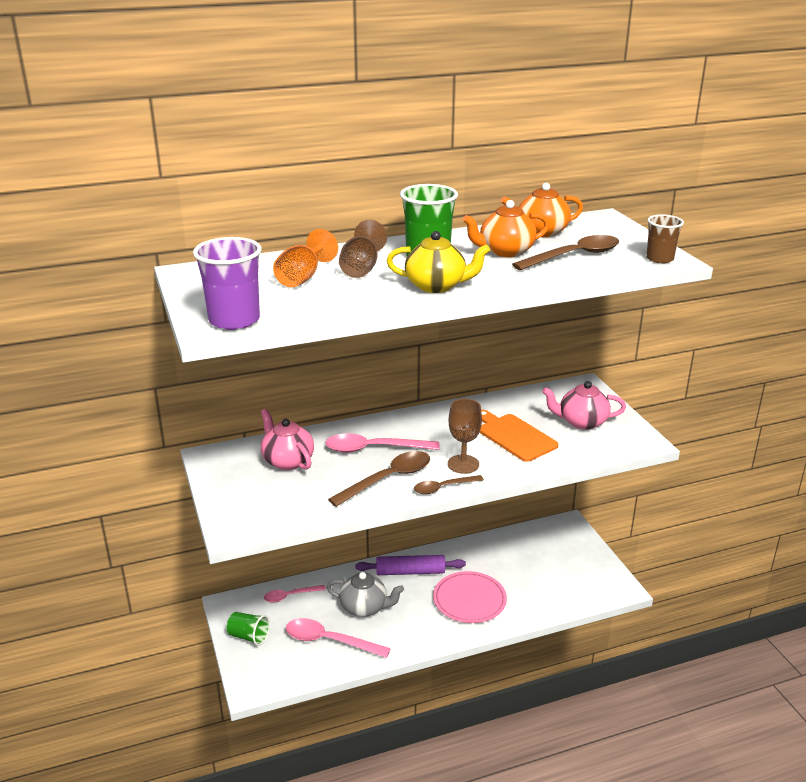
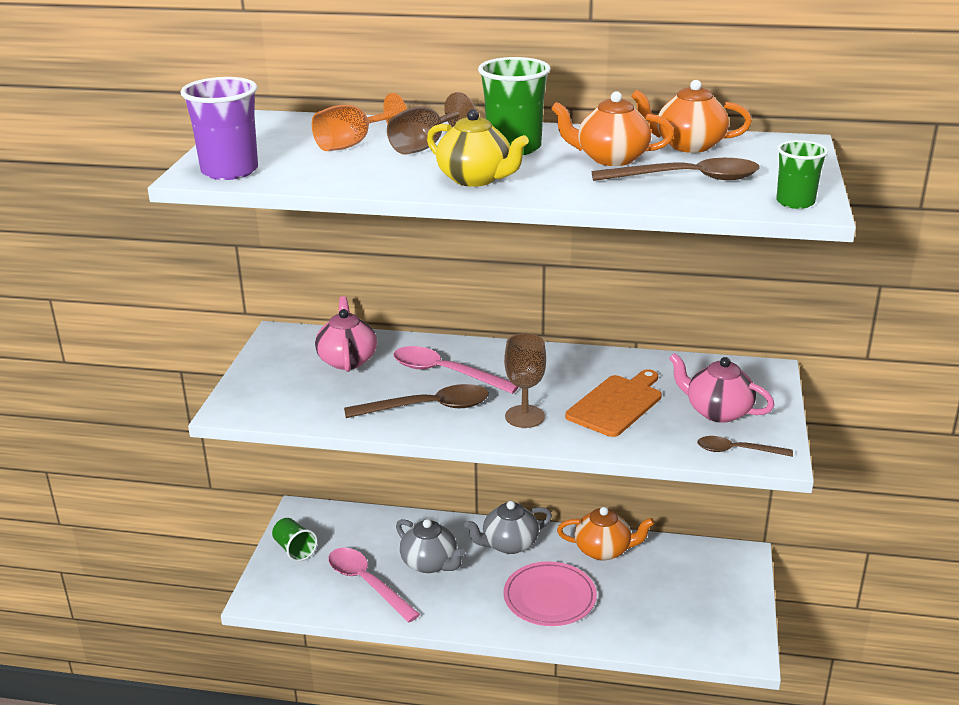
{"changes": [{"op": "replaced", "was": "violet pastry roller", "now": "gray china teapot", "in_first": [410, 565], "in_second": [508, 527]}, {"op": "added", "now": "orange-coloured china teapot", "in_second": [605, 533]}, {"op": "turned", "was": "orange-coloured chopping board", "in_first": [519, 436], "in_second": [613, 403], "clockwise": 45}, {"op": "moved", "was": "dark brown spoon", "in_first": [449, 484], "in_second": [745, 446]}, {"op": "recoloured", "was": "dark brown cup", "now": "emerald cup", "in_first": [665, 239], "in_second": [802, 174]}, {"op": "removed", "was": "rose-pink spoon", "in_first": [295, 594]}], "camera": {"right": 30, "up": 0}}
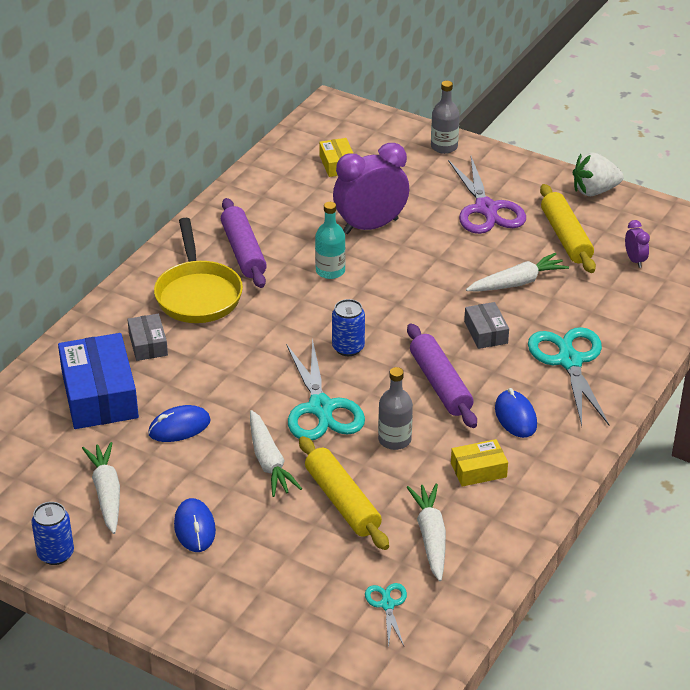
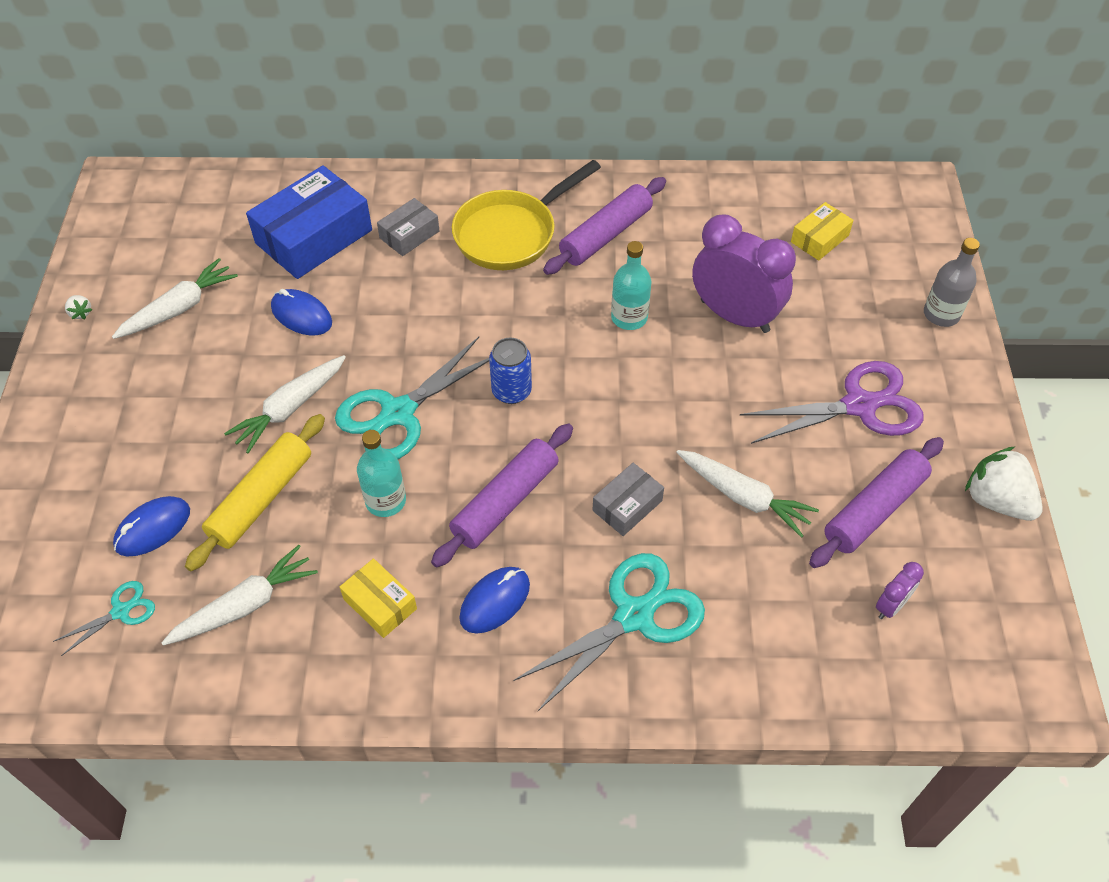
{"changes": [{"op": "replaced", "was": "blue tin", "now": "snow-white strawberry", "in_first": [52, 533], "in_second": [78, 307]}, {"op": "moved", "was": "blue computer mouse", "in_first": [195, 525], "in_second": [151, 526]}, {"op": "recoloured", "was": "gray flask", "now": "turquoise flask", "in_first": [395, 408], "in_second": [381, 473]}, {"op": "turned", "was": "violet shears", "in_first": [487, 195], "in_second": [831, 402], "clockwise": -150}, {"op": "recoloured", "was": "yellow pastry roller", "now": "violet pastry roller", "in_first": [568, 228], "in_second": [876, 502]}], "camera": {"right": 60, "up": 15}}
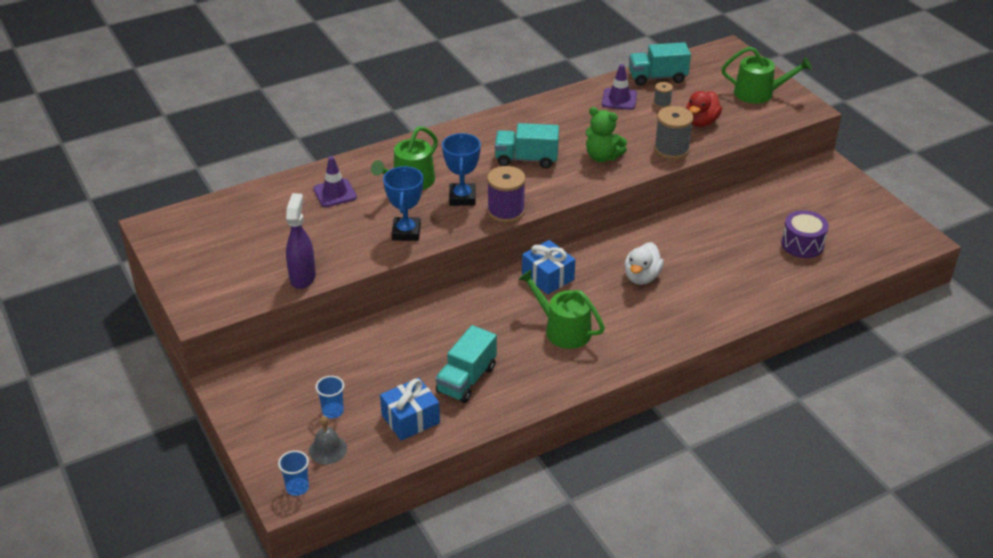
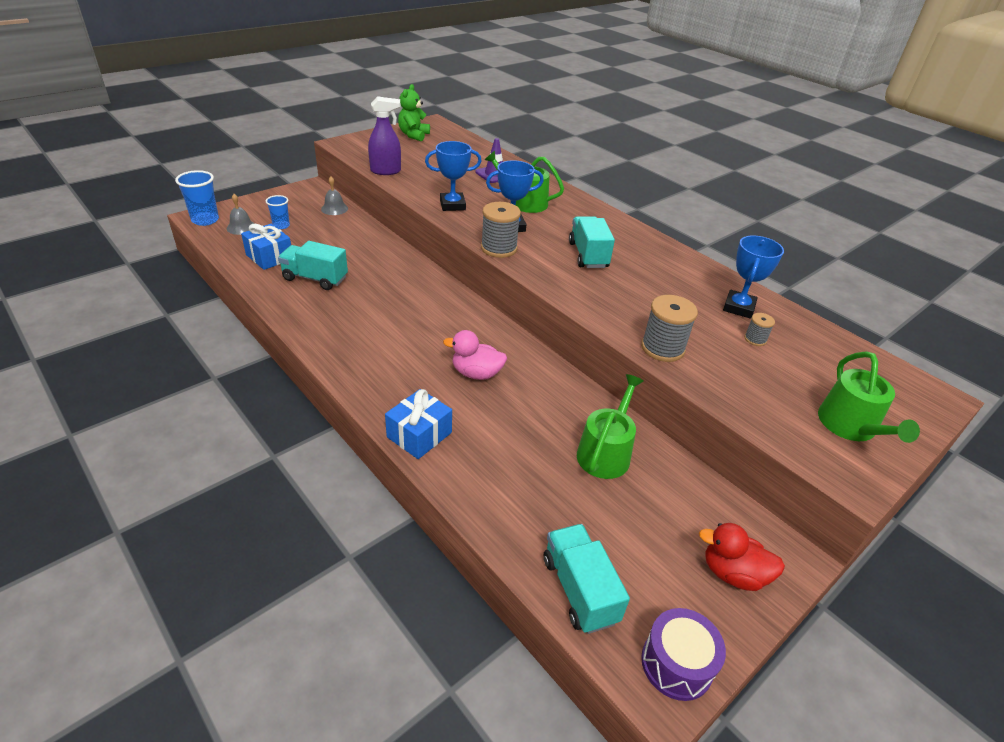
{"changes": [{"op": "resized", "was": "blue cup", "in_first": [293, 473], "in_second": [197, 198], "ratio": 1.6}, {"op": "added", "now": "gray hand bell", "in_second": [334, 196]}, {"op": "moved", "was": "blue gift", "in_first": [548, 267], "in_second": [418, 424]}, {"op": "moved", "was": "emerald teddy", "in_first": [606, 134], "in_second": [414, 112]}, {"op": "recoloured", "was": "snow-white duck", "now": "rose-pink duck", "in_first": [644, 263], "in_second": [475, 355]}, {"op": "recoloured", "was": "violet spool", "now": "gray spool", "in_first": [506, 194], "in_second": [501, 230]}, {"op": "moved", "was": "turquoise truck", "in_first": [660, 64], "in_second": [587, 579]}, {"op": "moved", "was": "emerald watering can", "in_first": [561, 309], "in_second": [610, 426]}, {"op": "moved", "was": "violet drum", "in_first": [805, 234], "in_second": [683, 654]}, {"op": "moved", "was": "scarlet duck", "in_first": [704, 109], "in_second": [742, 557]}, {"op": "replaced", "was": "violet road cone", "now": "blue award cup", "in_first": [619, 87], "in_second": [753, 277]}], "camera": {"right": 75, "up": 0}}
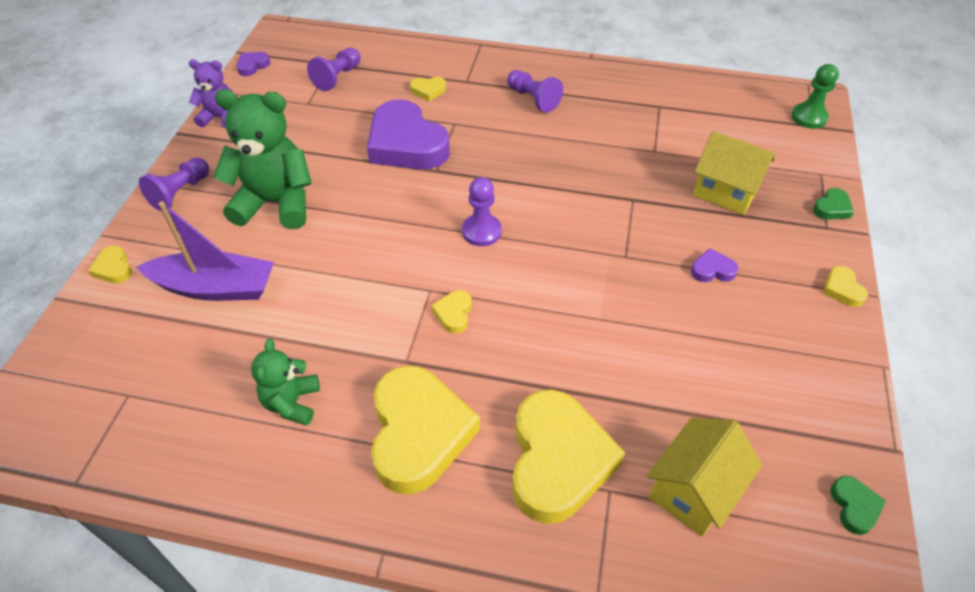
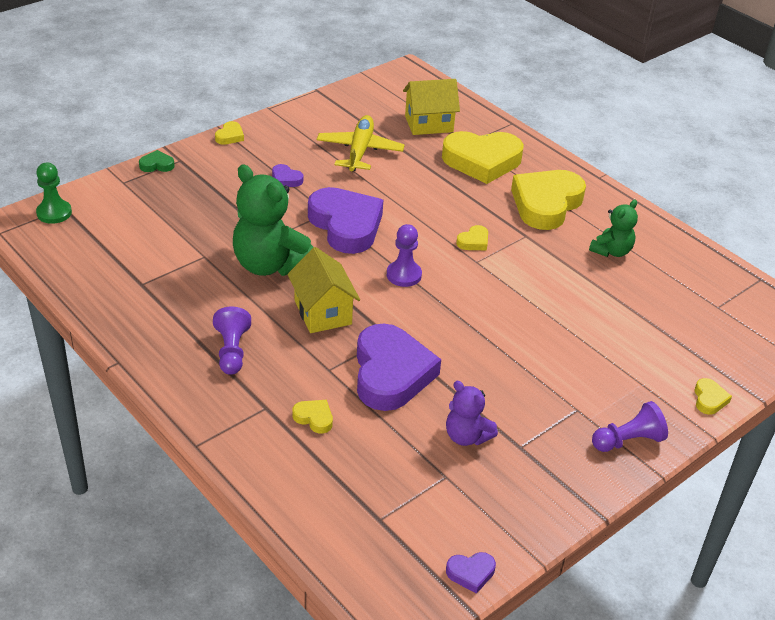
{"changes": [{"op": "moved", "was": "emerald teddy", "in_first": [262, 159], "in_second": [273, 220]}, {"op": "moved", "was": "yellow toy house", "in_first": [734, 173], "in_second": [324, 290]}, {"op": "added", "now": "violet heart shape", "in_second": [345, 220]}, {"op": "added", "now": "yellow toy plane", "in_second": [361, 143]}, {"op": "turned", "was": "yellow heart shape", "in_first": [568, 456], "in_second": [483, 157], "clockwise": -135}, {"op": "moved", "was": "violet teddy", "in_first": [210, 93], "in_second": [472, 413]}, {"op": "removed", "was": "violet toy boat", "in_first": [205, 251]}, {"op": "removed", "was": "violet pawn", "in_first": [333, 69]}, {"op": "removed", "was": "emerald heart shape", "in_first": [858, 505]}], "camera": {"right": -145, "up": -10}}
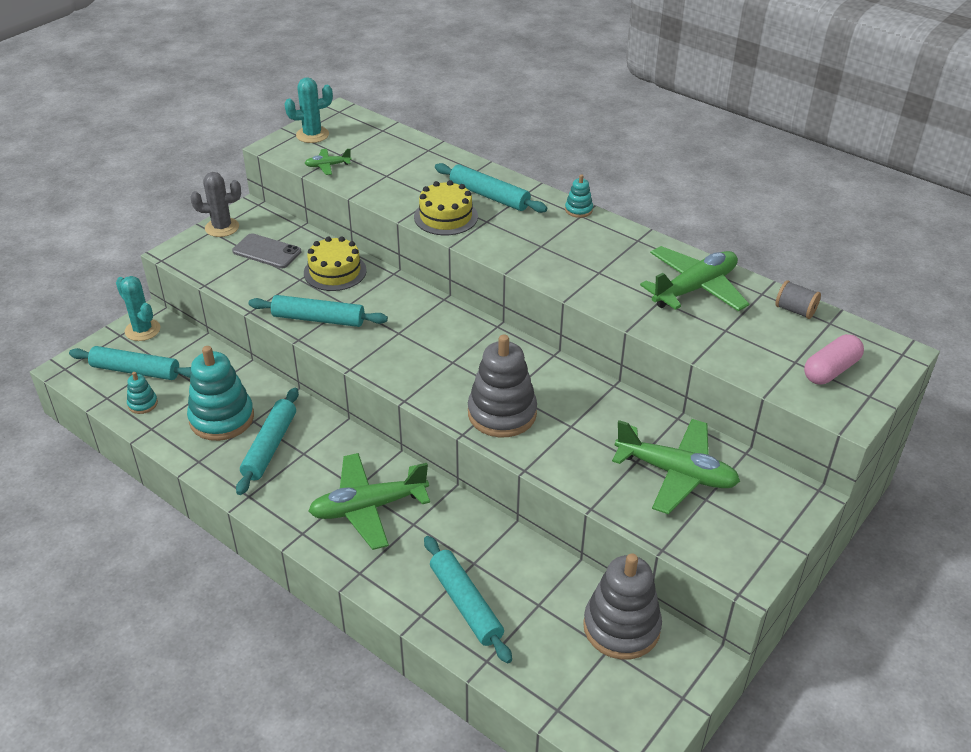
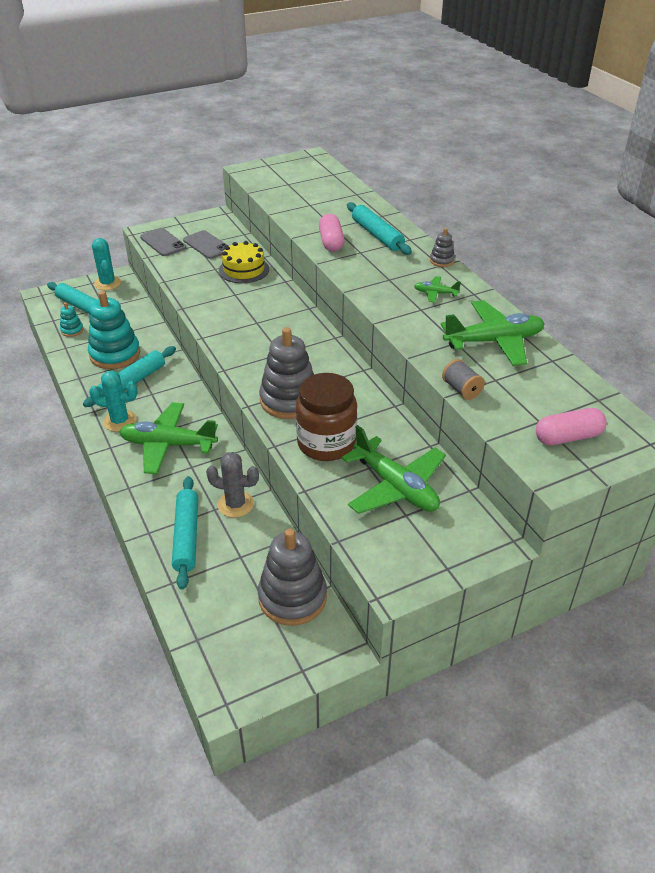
{"changes": [{"op": "moved", "was": "turquoise cactus", "in_first": [308, 110], "in_second": [113, 401]}, {"op": "added", "now": "gray smartphone", "in_second": [163, 242]}, {"op": "moved", "was": "gray cactus", "in_first": [215, 204], "in_second": [232, 485]}, {"op": "added", "now": "dark brown jar", "in_second": [326, 417]}, {"op": "replaced", "was": "yellow layer cake", "now": "rose-pink pill shape", "in_first": [446, 207], "in_second": [332, 233]}, {"op": "moved", "was": "emerald toy plane", "in_first": [328, 161], "in_second": [437, 289]}, {"op": "recoloured", "was": "turquoise stacking toy", "now": "gray stacking toy", "in_first": [579, 196], "in_second": [442, 247]}, {"op": "moved", "was": "gray spool", "in_first": [798, 299], "in_second": [463, 379]}, {"op": "removed", "was": "turquoise pastry roller", "in_first": [318, 311]}], "camera": {"right": 25, "up": 0}}
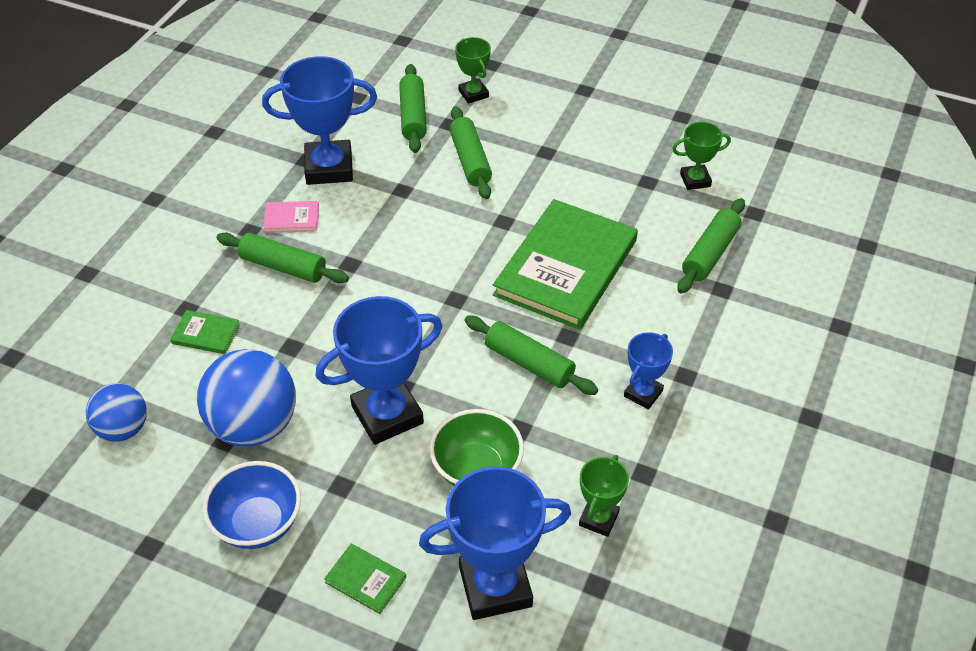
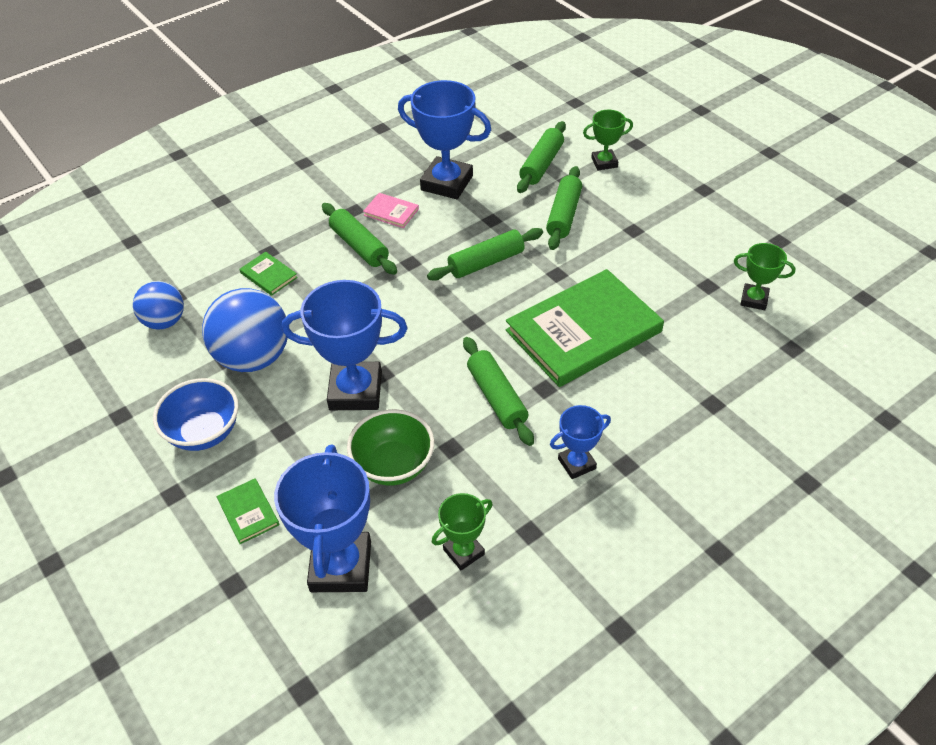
{"changes": [{"op": "turned", "was": "blue award cup", "in_first": [495, 543], "in_second": [322, 518], "clockwise": 75}, {"op": "moved", "was": "emerald pastry roller", "in_first": [711, 246], "in_second": [485, 254]}, {"op": "turned", "was": "emerald award cup", "in_first": [473, 70], "in_second": [608, 140], "clockwise": 75}], "camera": {"right": 30, "up": 0}}
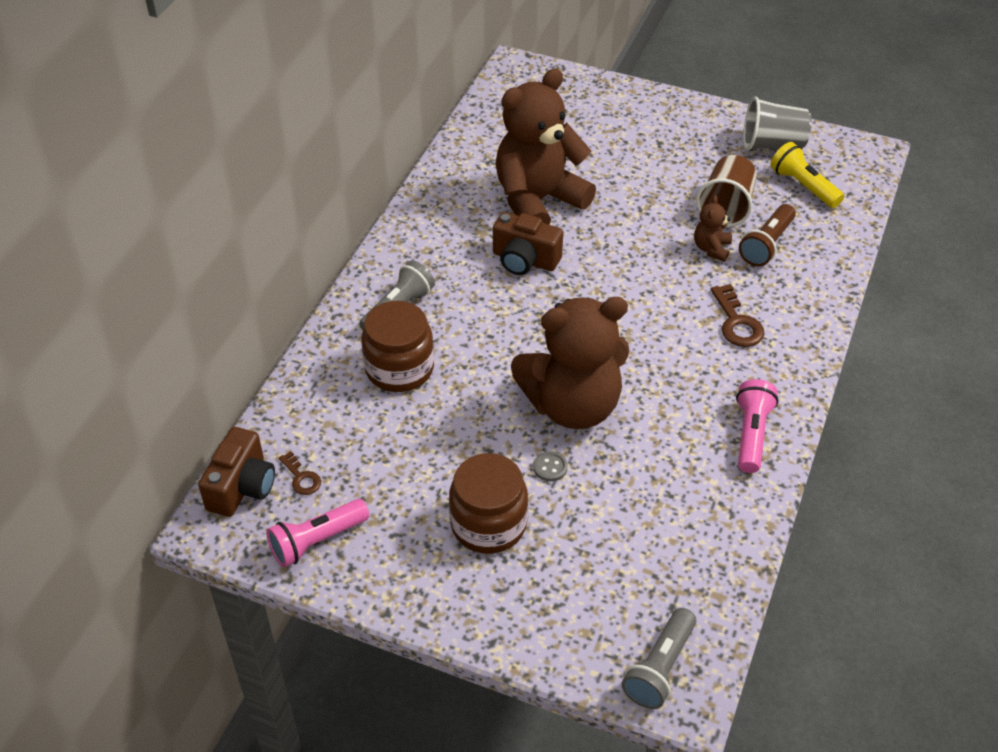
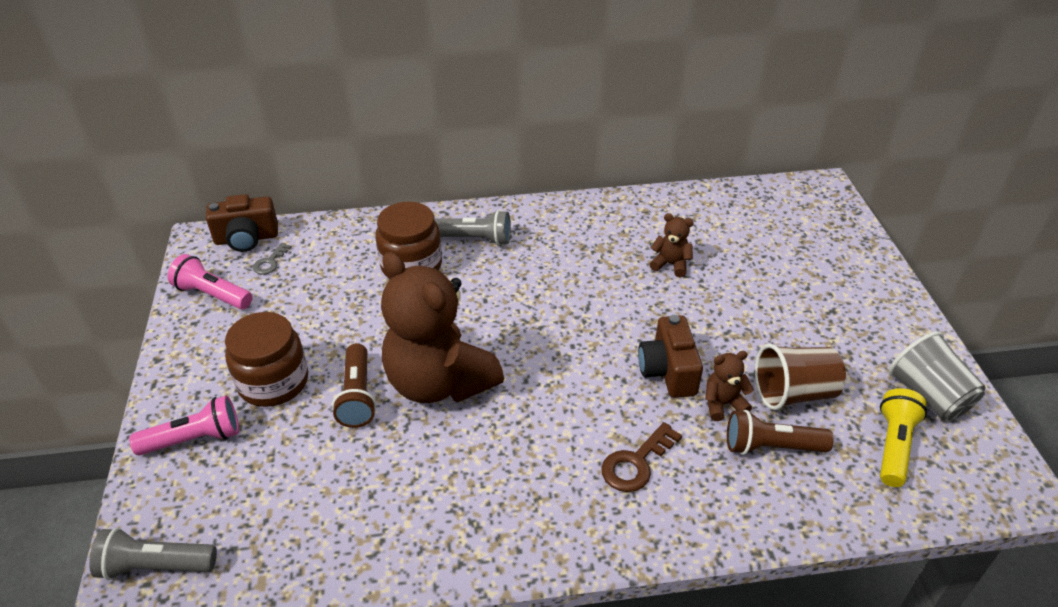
{"changes": [{"op": "moved", "was": "rose-pink pocket torch", "in_first": [757, 426], "in_second": [184, 425]}, {"op": "recoloured", "was": "dark brown latchkey", "now": "gray latchkey", "in_first": [300, 473], "in_second": [272, 259]}, {"op": "replaced", "was": "gray button", "now": "dark brown pocket torch", "in_first": [550, 466], "in_second": [354, 385]}, {"op": "moved", "was": "dark brown camera", "in_first": [528, 243], "in_second": [670, 356]}, {"op": "resized", "was": "dark brown teddy", "in_first": [546, 146], "in_second": [671, 245], "ratio": 0.41}], "camera": {"right": 60, "up": -5}}
